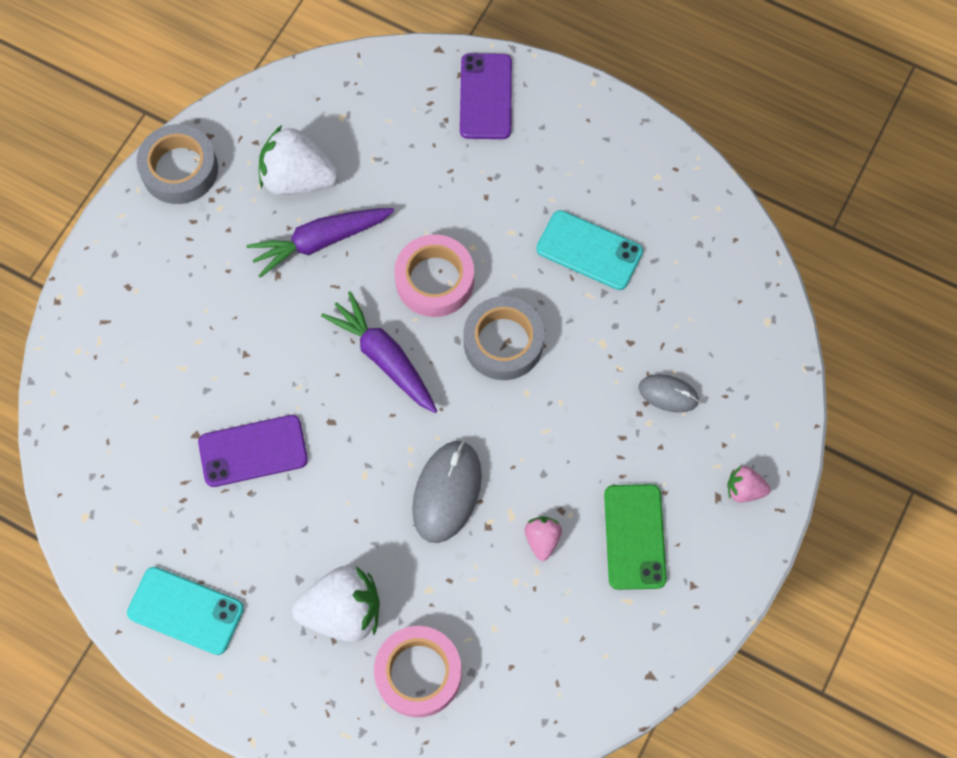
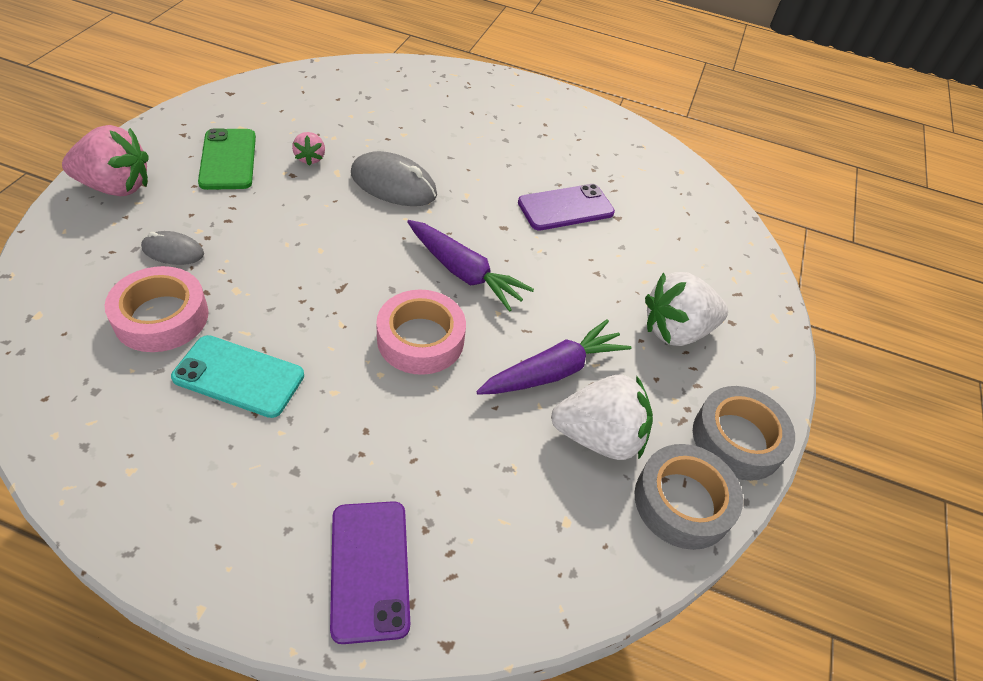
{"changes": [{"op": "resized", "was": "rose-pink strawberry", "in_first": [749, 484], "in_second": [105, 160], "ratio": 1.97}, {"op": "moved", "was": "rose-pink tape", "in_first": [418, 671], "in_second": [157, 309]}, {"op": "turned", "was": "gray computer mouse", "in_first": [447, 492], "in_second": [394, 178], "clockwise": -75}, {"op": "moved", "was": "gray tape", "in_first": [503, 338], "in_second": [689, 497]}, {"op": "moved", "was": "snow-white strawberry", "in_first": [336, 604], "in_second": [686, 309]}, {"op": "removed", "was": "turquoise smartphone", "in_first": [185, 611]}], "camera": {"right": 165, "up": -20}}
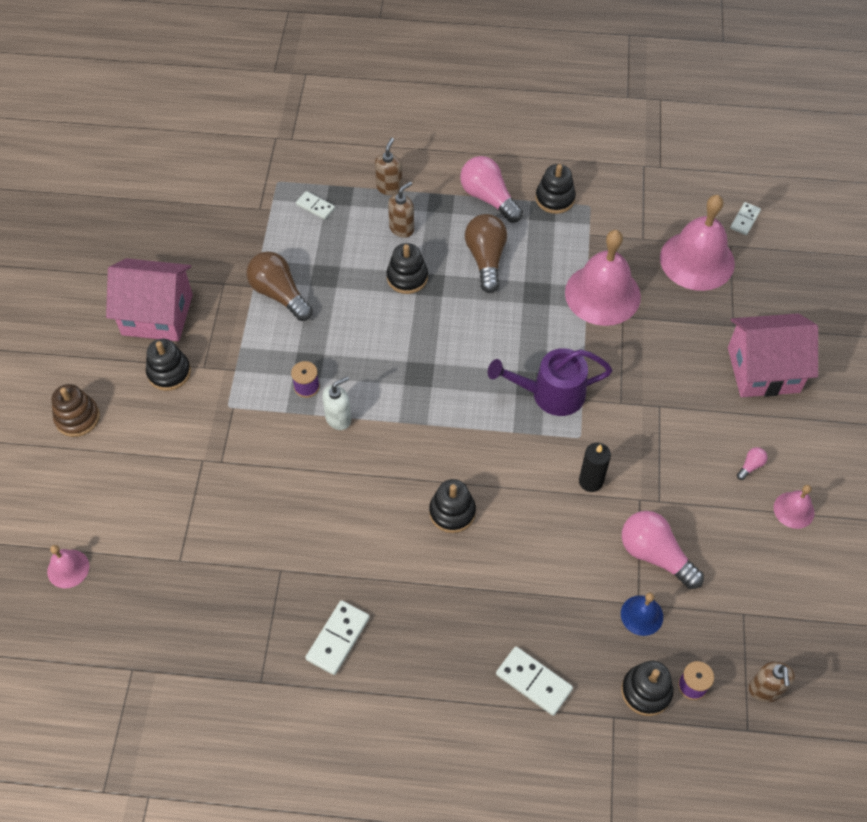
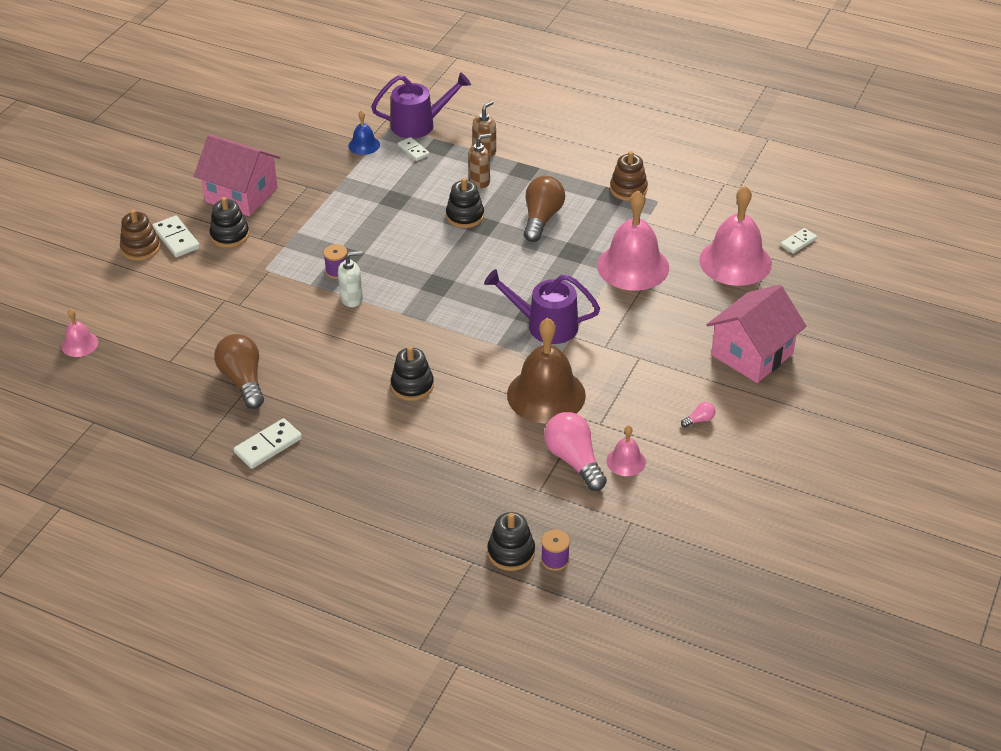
{"changes": [{"op": "moved", "was": "snow-white domino tile", "in_first": [534, 681], "in_second": [176, 236]}, {"op": "moved", "was": "dark brown bulb", "in_first": [279, 286], "in_second": [239, 371]}, {"op": "moved", "was": "blue hand bell", "in_first": [642, 614], "in_second": [364, 132]}, {"op": "added", "now": "violet watering can", "in_second": [421, 105]}, {"op": "replaced", "was": "black pillar candle", "now": "dark brown hand bell", "in_first": [595, 467], "in_second": [546, 371]}, {"op": "moved", "was": "rose-pink hand bell", "in_first": [794, 507], "in_second": [626, 450]}, {"op": "recoloured", "was": "black stacking toy", "now": "dark brown stacking toy", "in_first": [555, 189], "in_second": [629, 176]}, {"op": "turned", "was": "rose-pink toy house", "in_first": [773, 355], "in_second": [757, 334], "clockwise": -60}, {"op": "removed", "was": "rose-pink bulb", "in_first": [491, 189]}, {"op": "removed", "was": "dark brown soap dispenser", "in_first": [772, 681]}], "camera": {"right": 20, "up": -15}}
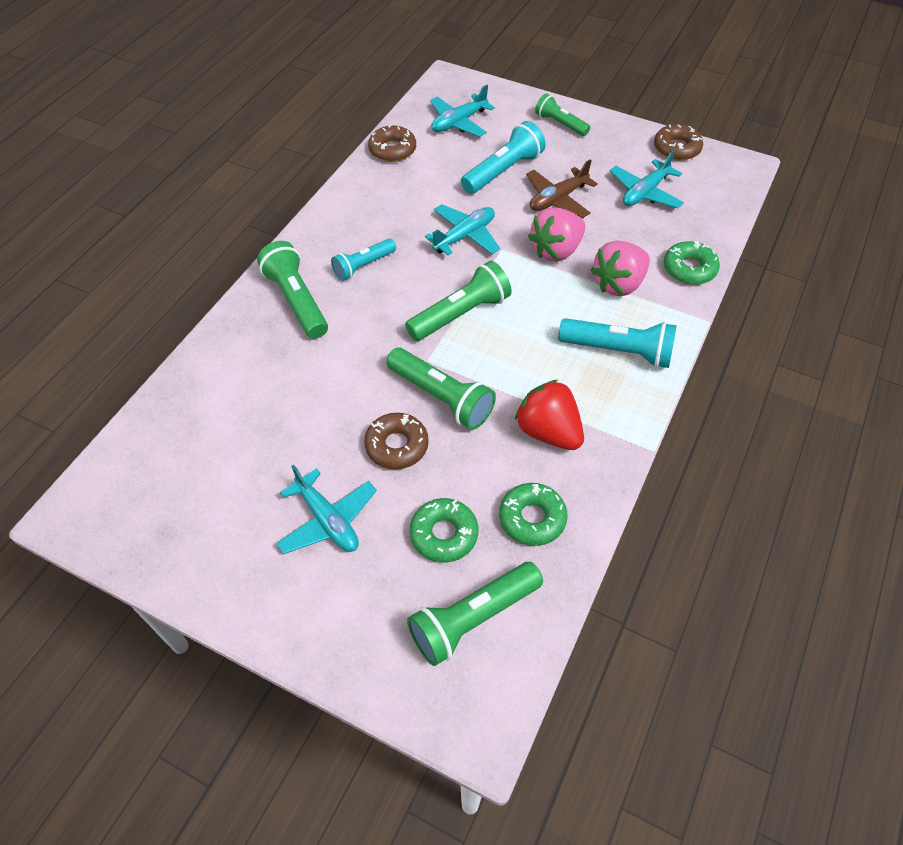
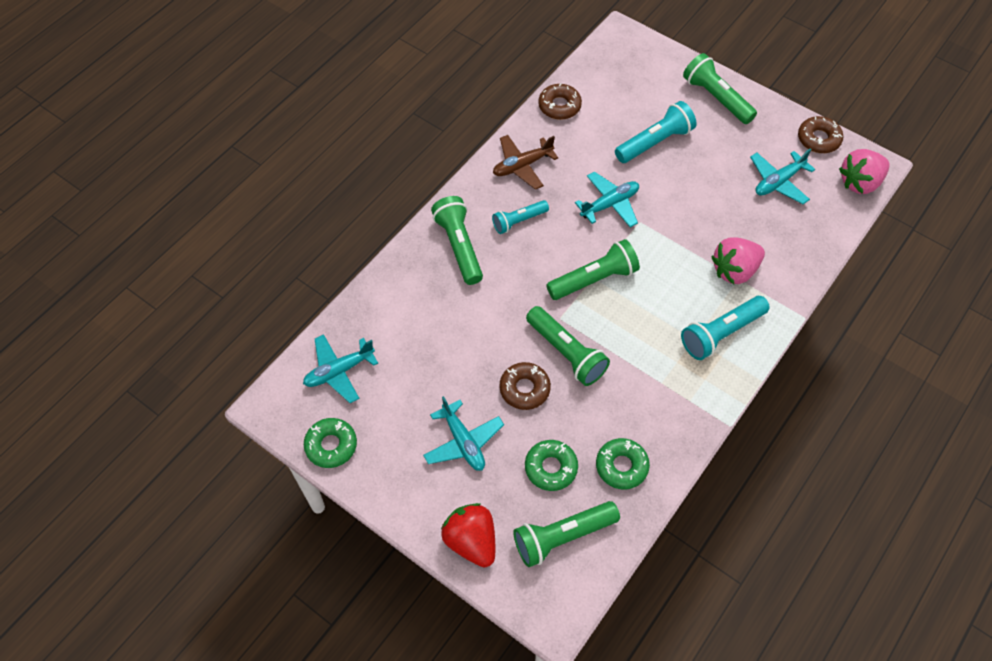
{"changes": [{"op": "moved", "was": "turquoise toy plane", "in_first": [462, 111], "in_second": [340, 368]}, {"op": "moved", "was": "emerald donut", "in_first": [692, 263], "in_second": [330, 443]}, {"op": "moved", "was": "scarlet strawberry", "in_first": [549, 415], "in_second": [468, 535]}, {"op": "moved", "was": "dark brown toy plane", "in_first": [562, 188], "in_second": [525, 162]}, {"op": "turned", "was": "turquoise pocket torch", "in_first": [617, 343], "in_second": [725, 328], "clockwise": 120}, {"op": "resized", "was": "emerald pocket torch", "in_first": [562, 114], "in_second": [720, 88], "ratio": 1.55}, {"op": "moved", "was": "rose-pink strawberry", "in_first": [556, 234], "in_second": [864, 171]}], "camera": {"right": 10, "up": 5}}
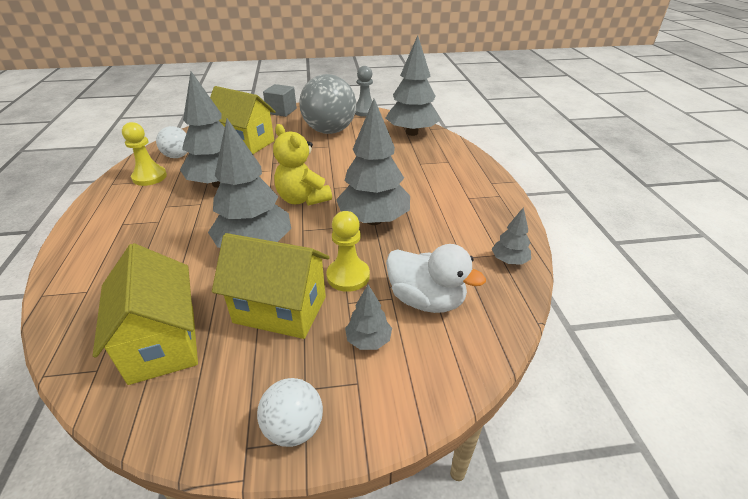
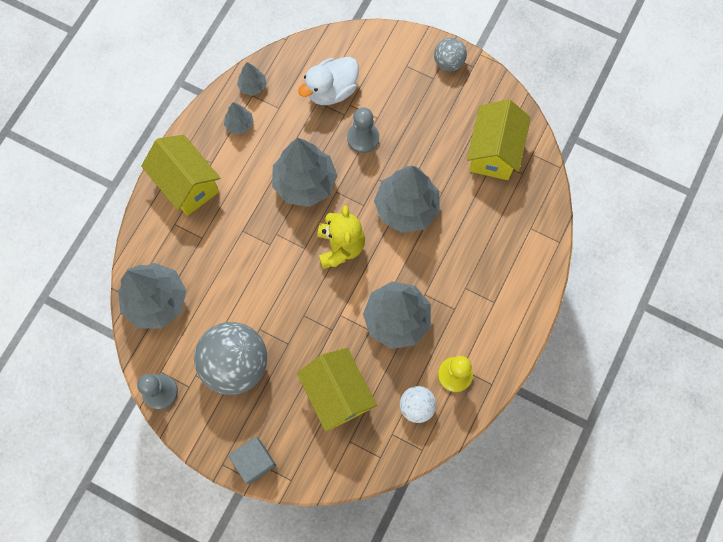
{"changes": [{"op": "moved", "was": "yellow toy house", "in_first": [271, 286], "in_second": [180, 175]}, {"op": "moved", "was": "gray tree", "in_first": [368, 317], "in_second": [239, 118]}, {"op": "turned", "was": "snow-white duck", "in_first": [436, 278], "in_second": [328, 81], "clockwise": -105}, {"op": "recoloured", "was": "yellow pawn", "now": "gray pawn", "in_first": [348, 251], "in_second": [363, 130]}, {"op": "recoloured", "was": "snow-white play ball", "now": "gray play ball", "in_first": [290, 412], "in_second": [450, 54]}], "camera": {"right": -145, "up": 35}}
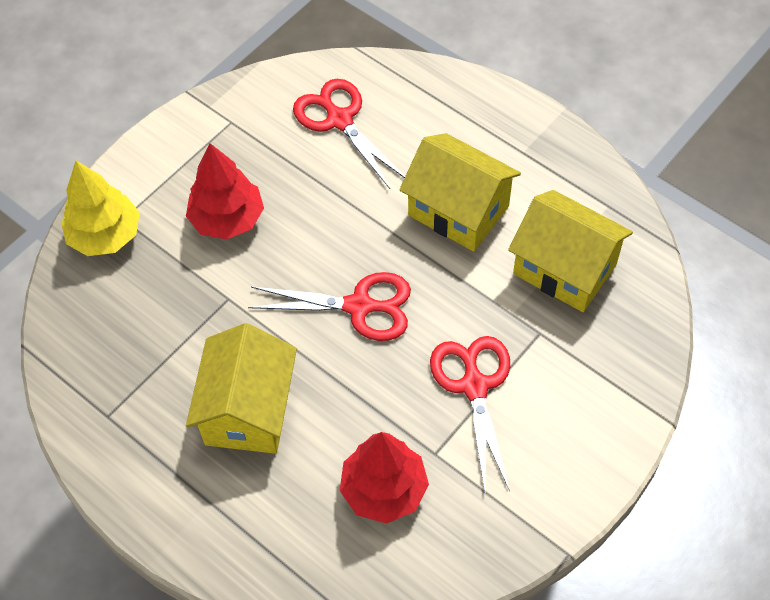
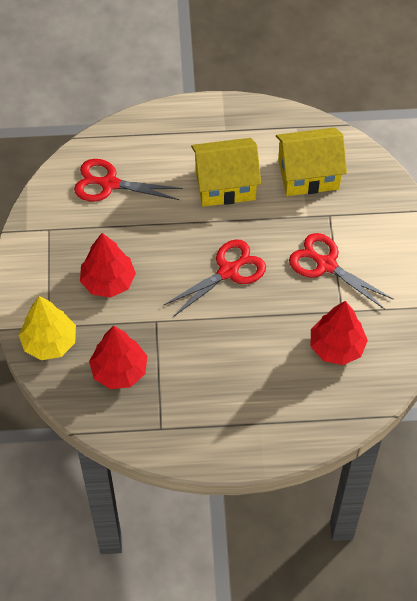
{"changes": [{"op": "added", "now": "scarlet tree", "in_second": [118, 357]}, {"op": "removed", "was": "yellow toy house", "in_first": [241, 388]}], "camera": {"right": -45, "up": 0}}
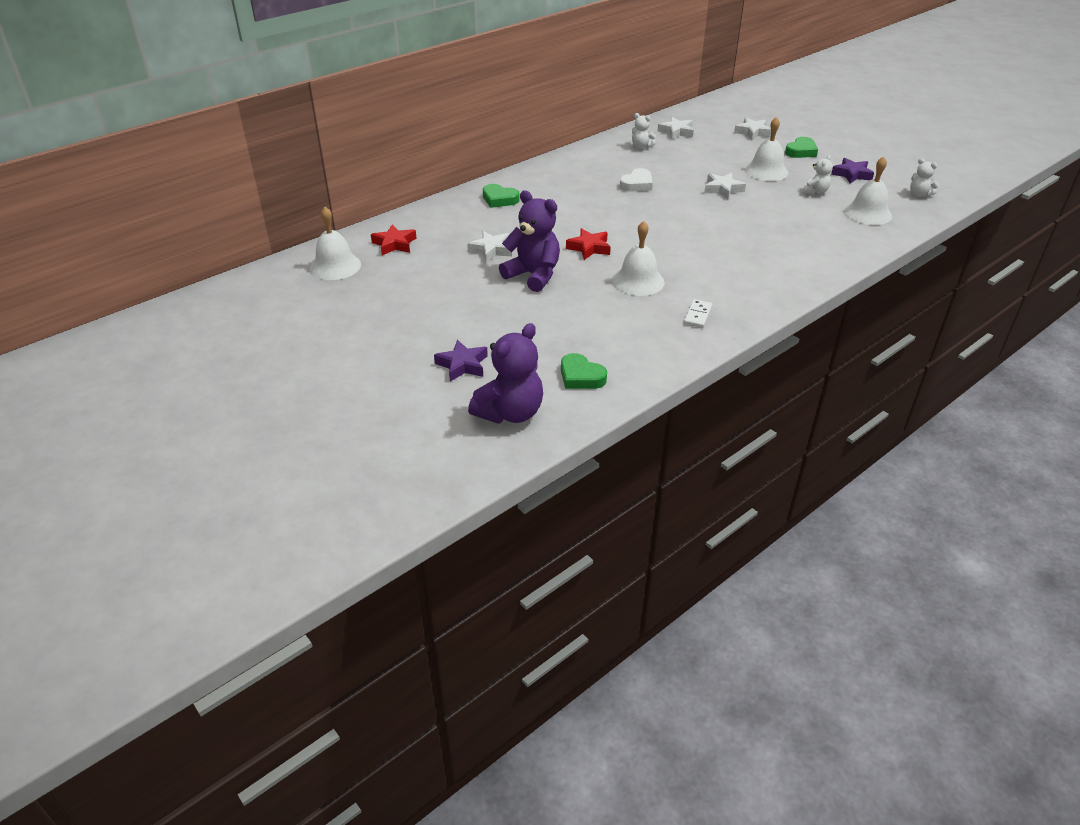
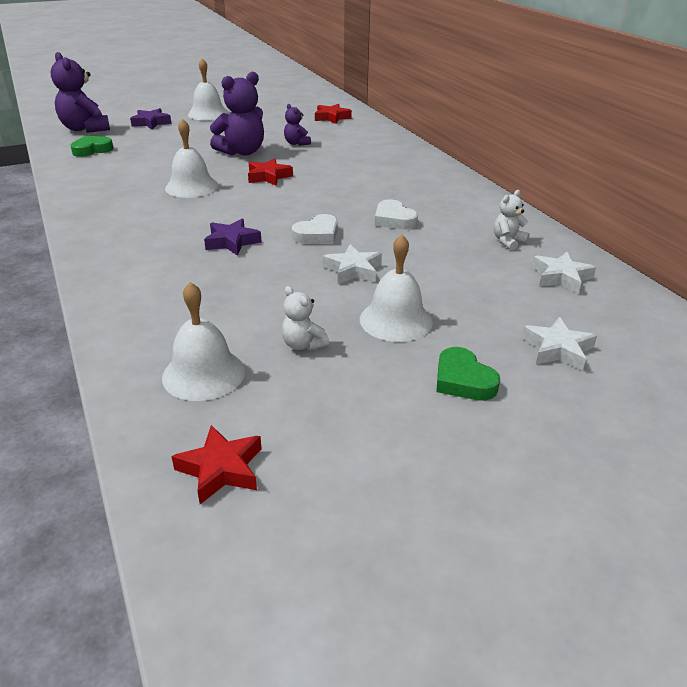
{"changes": [{"op": "replaced", "was": "snow-white teddy", "now": "scarlet five-pointed star", "in_first": [924, 177], "in_second": [216, 464]}, {"op": "moved", "was": "snow-white hand bell", "in_first": [335, 243], "in_second": [208, 89]}, {"op": "moved", "was": "violet five-pointed star", "in_first": [852, 171], "in_second": [233, 237]}, {"op": "replaced", "was": "snow-white five-pointed star", "now": "violet teddy", "in_first": [489, 246], "in_second": [297, 125]}, {"op": "added", "now": "snow-white heart shape", "in_second": [315, 229]}, {"op": "removed", "was": "emerald heart shape", "in_first": [501, 196]}, {"op": "removed", "was": "snow-white domino tile", "in_first": [698, 313]}], "camera": {"right": 105, "up": -5}}
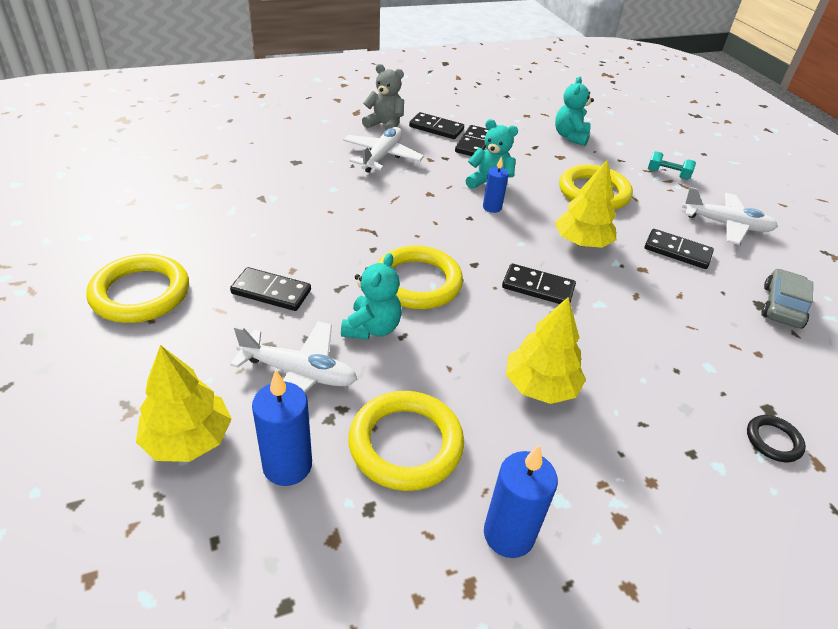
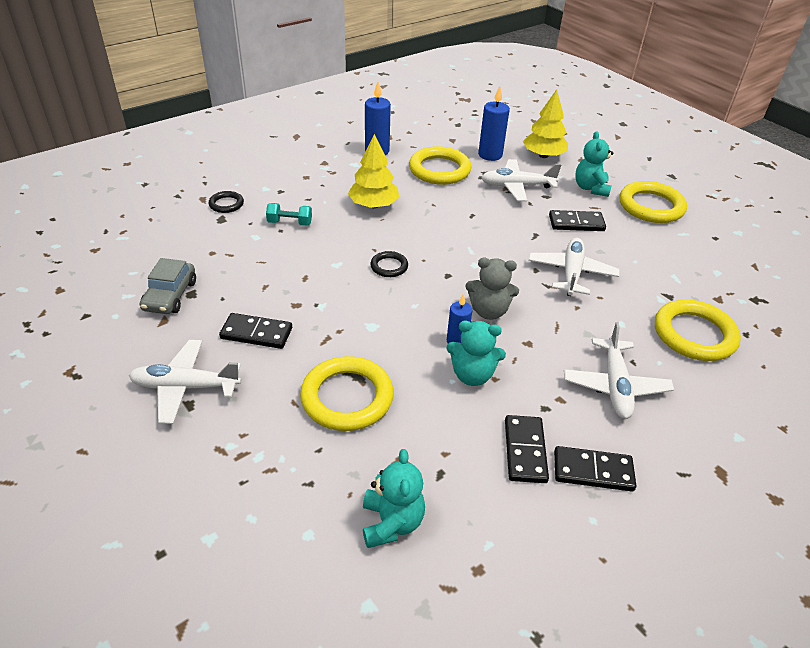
{"changes": [{"op": "moved", "was": "turquoise dumbbell", "in_first": [672, 165], "in_second": [289, 214]}, {"op": "replaced", "was": "black domino tile", "now": "black ring", "in_first": [539, 284], "in_second": [389, 264]}, {"op": "moved", "was": "gray teddy", "in_first": [383, 97], "in_second": [492, 289]}, {"op": "added", "now": "snow-white toy plane", "in_second": [574, 267]}, {"op": "moved", "was": "turquoise teddy", "in_first": [371, 296], "in_second": [594, 164]}, {"op": "moved", "was": "yellow ring", "in_first": [420, 277], "in_second": [698, 330]}, {"op": "removed", "was": "yellow tree", "in_first": [585, 203]}], "camera": {"right": 165, "up": 0}}
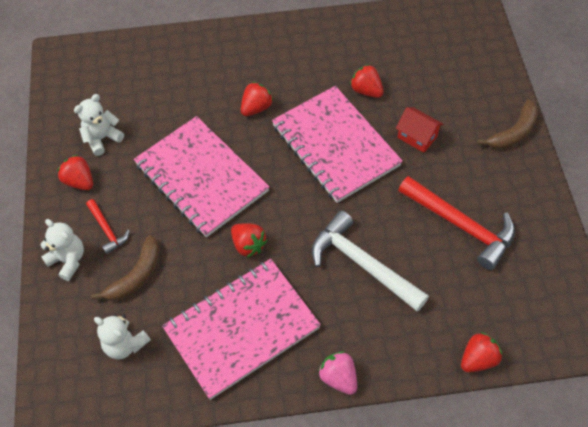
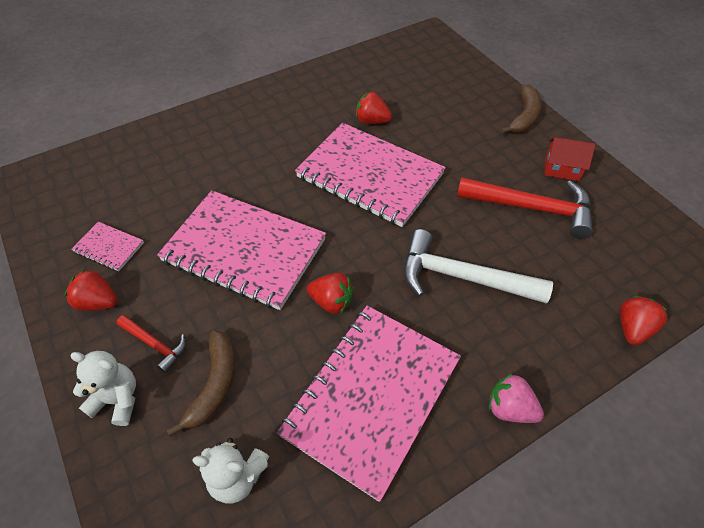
{"changes": [{"op": "replaced", "was": "snow-white teddy", "now": "rose-pink notepad", "in_first": [99, 125], "in_second": [107, 246]}, {"op": "moved", "was": "scarlet toy house", "in_first": [420, 130], "in_second": [570, 159]}, {"op": "removed", "was": "scarlet strawberry", "in_first": [257, 99]}], "camera": {"right": -25, "up": -5}}
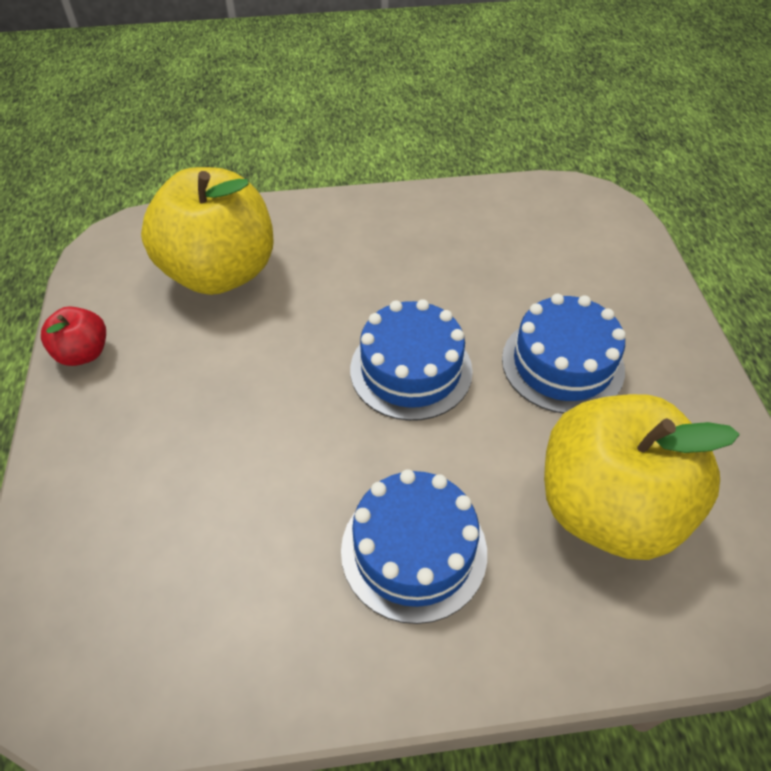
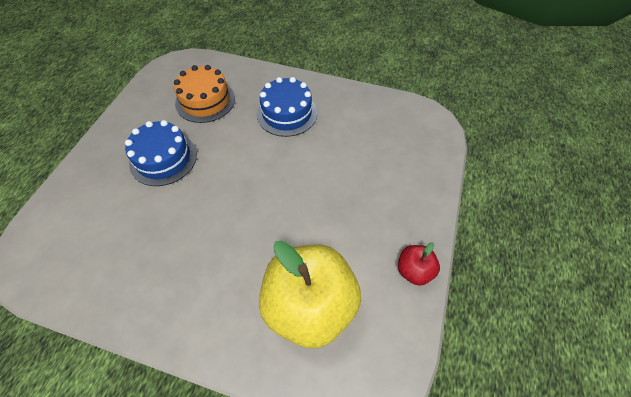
{"changes": [{"op": "replaced", "was": "yellow apple fruit", "now": "orange-coloured layer cake", "in_first": [641, 477], "in_second": [204, 94]}, {"op": "removed", "was": "blue layer cake", "in_first": [411, 360]}], "camera": {"right": -155, "up": 5}}
